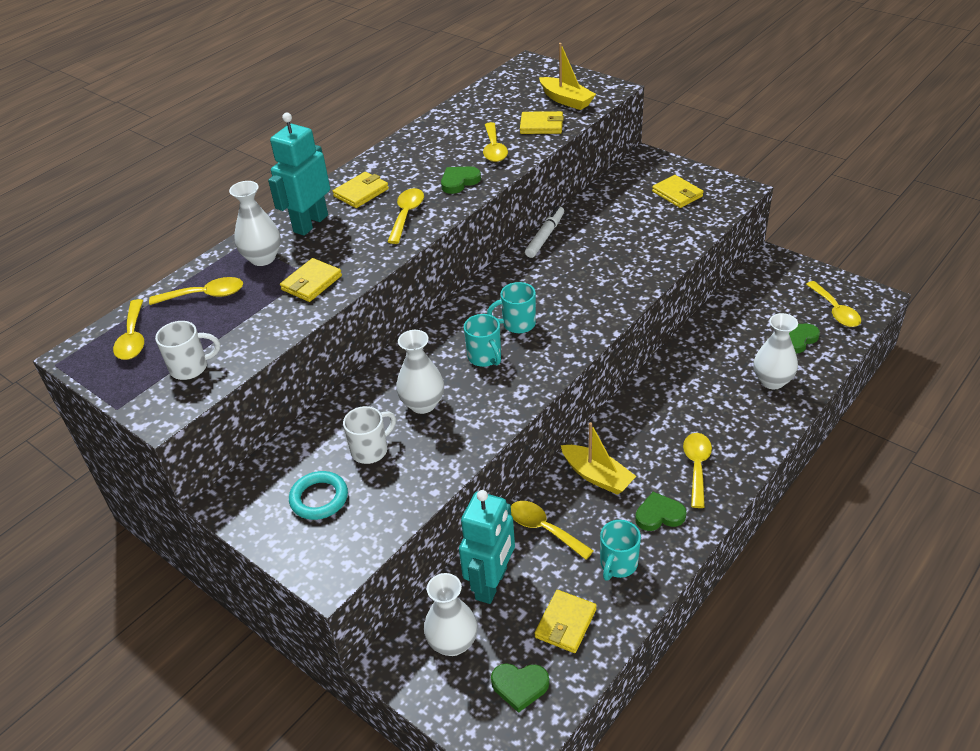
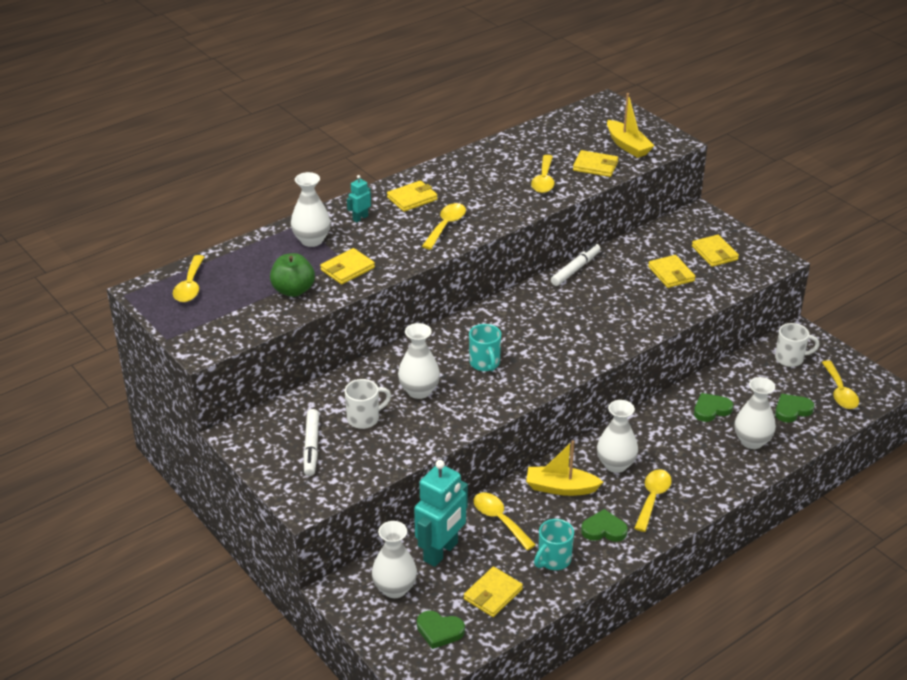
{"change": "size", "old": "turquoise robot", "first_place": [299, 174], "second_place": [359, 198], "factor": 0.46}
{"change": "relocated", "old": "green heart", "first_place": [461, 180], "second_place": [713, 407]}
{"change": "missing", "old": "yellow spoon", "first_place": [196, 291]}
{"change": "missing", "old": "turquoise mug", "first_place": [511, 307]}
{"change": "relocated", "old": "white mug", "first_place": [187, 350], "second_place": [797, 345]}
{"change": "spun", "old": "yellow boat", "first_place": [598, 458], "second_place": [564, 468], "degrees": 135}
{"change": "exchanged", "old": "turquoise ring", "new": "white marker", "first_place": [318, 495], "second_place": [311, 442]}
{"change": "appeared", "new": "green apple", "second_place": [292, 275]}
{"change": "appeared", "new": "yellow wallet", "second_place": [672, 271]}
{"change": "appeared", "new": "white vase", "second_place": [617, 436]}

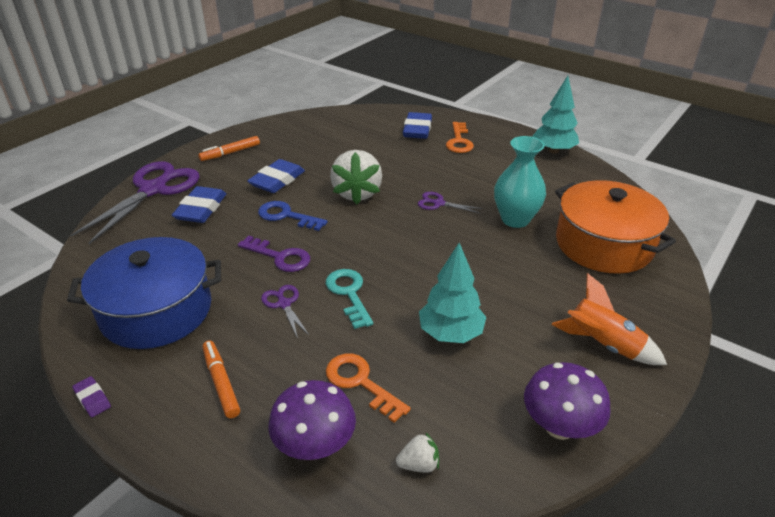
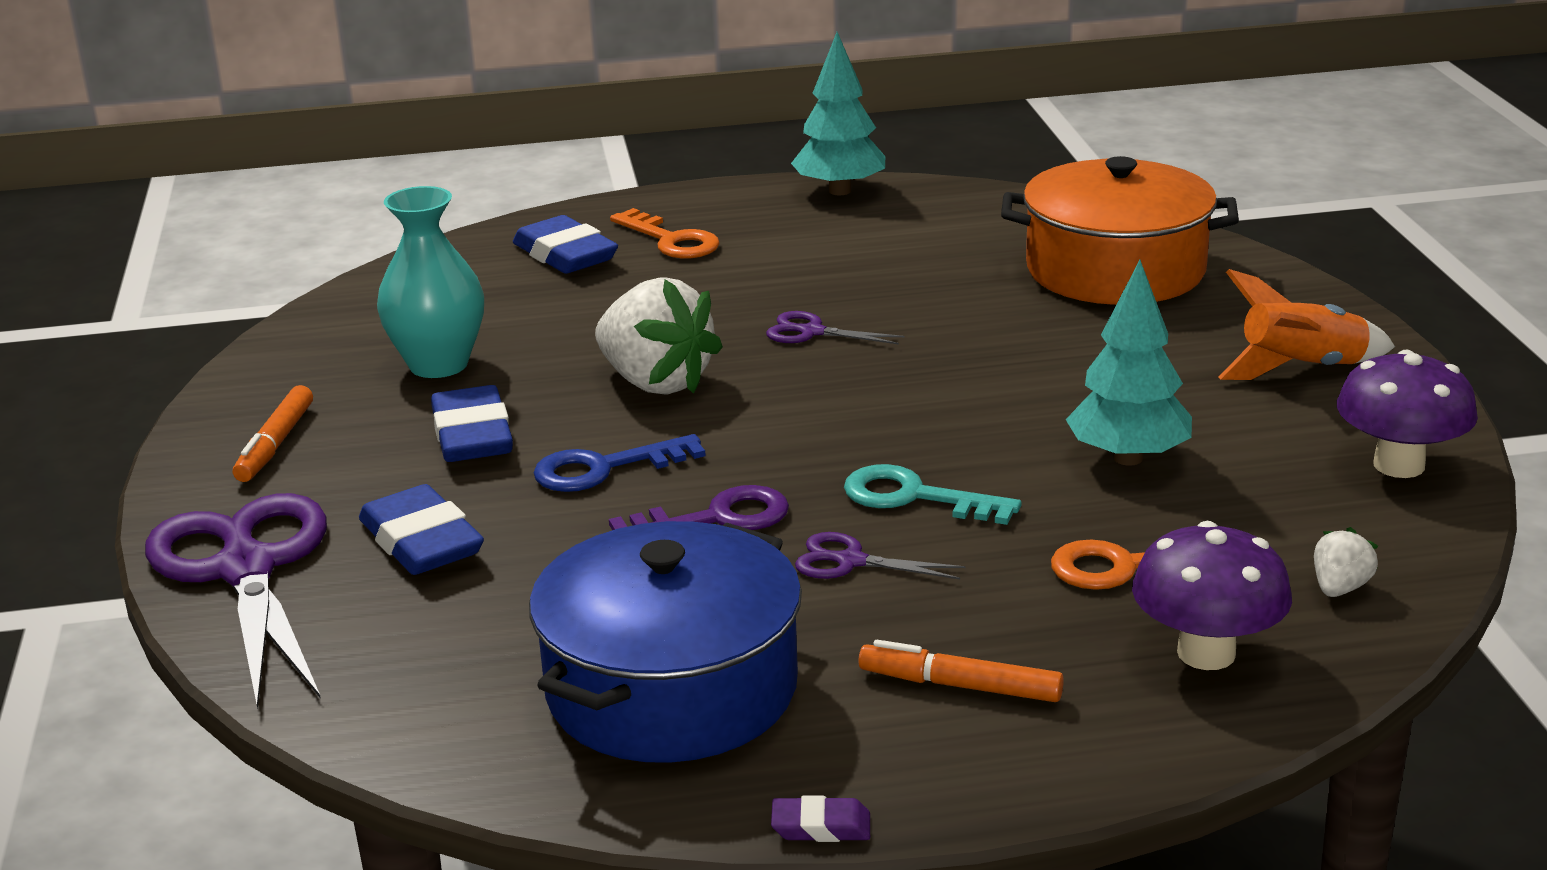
{"change": "relocated", "old": "turquoise vase", "first_place": [520, 182], "second_place": [430, 282]}
{"change": "spun", "old": "purple scissors", "first_place": [450, 203], "second_place": [835, 328], "degrees": 45}

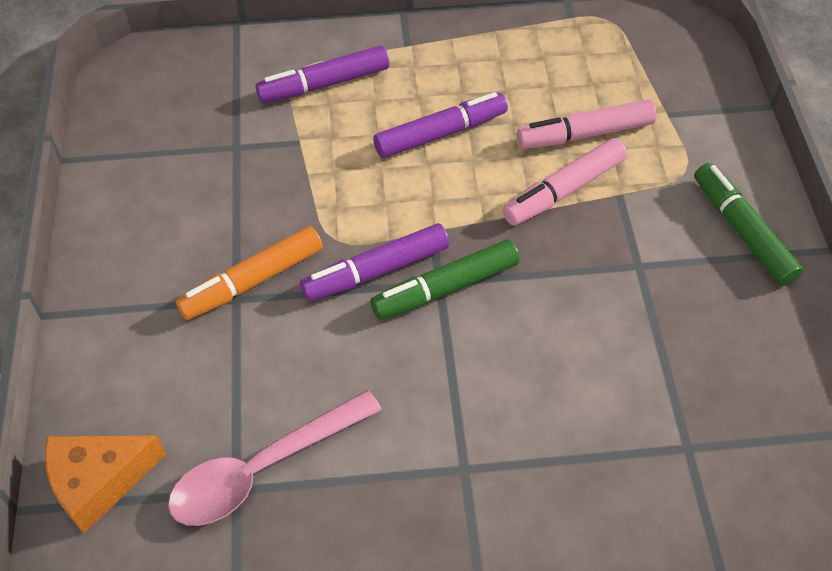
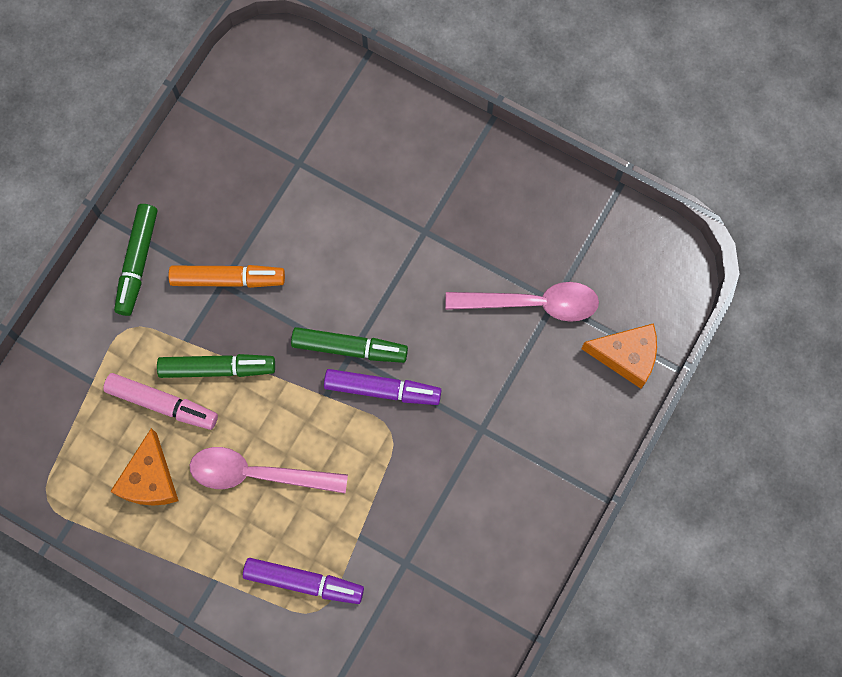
{"change": "exchanged", "old": "purple marker", "new": "pink spoon", "first_place": [440, 125], "second_place": [269, 470]}
{"change": "colour", "old": "pink marker", "new": "green marker", "first_place": [564, 182], "second_place": [216, 366]}
{"change": "relocated", "old": "orange marker", "first_place": [249, 273], "second_place": [226, 276]}
{"change": "appeared", "new": "orange cheese", "second_place": [144, 467]}

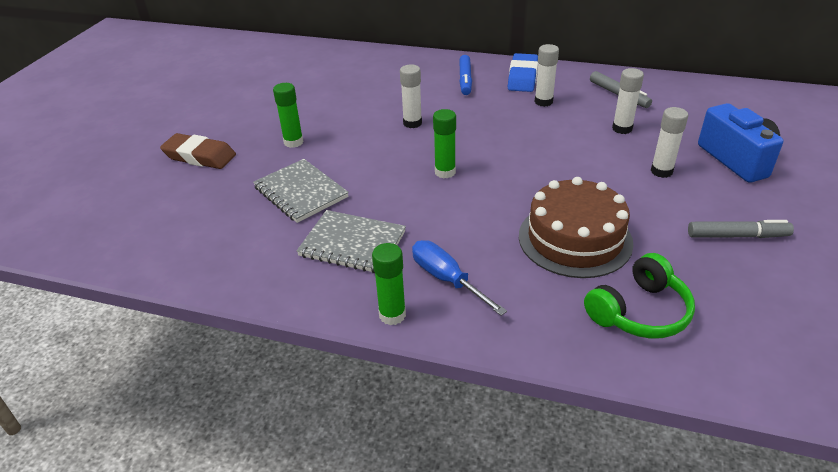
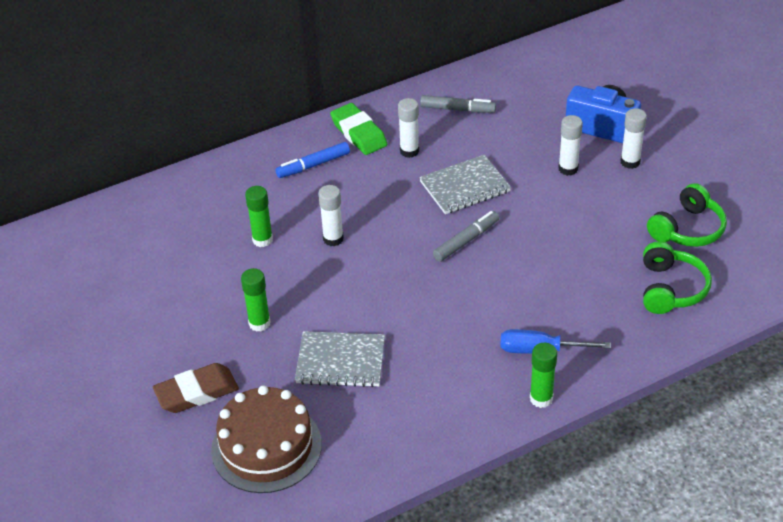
{"change": "colour", "old": "blue eraser", "new": "green eraser", "first_place": [523, 72], "second_place": [358, 129]}
{"change": "spun", "old": "blue marker", "first_place": [465, 75], "second_place": [312, 160], "degrees": 105}
{"change": "relocated", "old": "white glue stick", "first_place": [628, 101], "second_place": [634, 138]}
{"change": "relocated", "old": "green glue stick", "first_place": [444, 143], "second_place": [259, 216]}
{"change": "relocated", "old": "brown cake", "first_place": [576, 227], "second_place": [266, 439]}
{"change": "relocated", "old": "grey notebook", "first_place": [351, 241], "second_place": [465, 184]}
{"change": "relocated", "old": "grey marker", "first_place": [741, 229], "second_place": [466, 236]}
{"change": "appeared", "new": "green headphones", "second_place": [687, 215]}

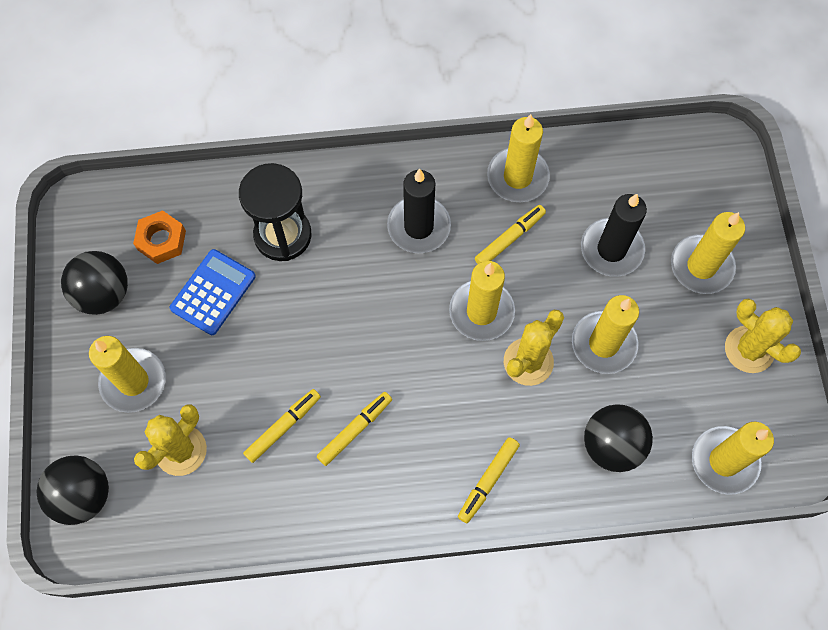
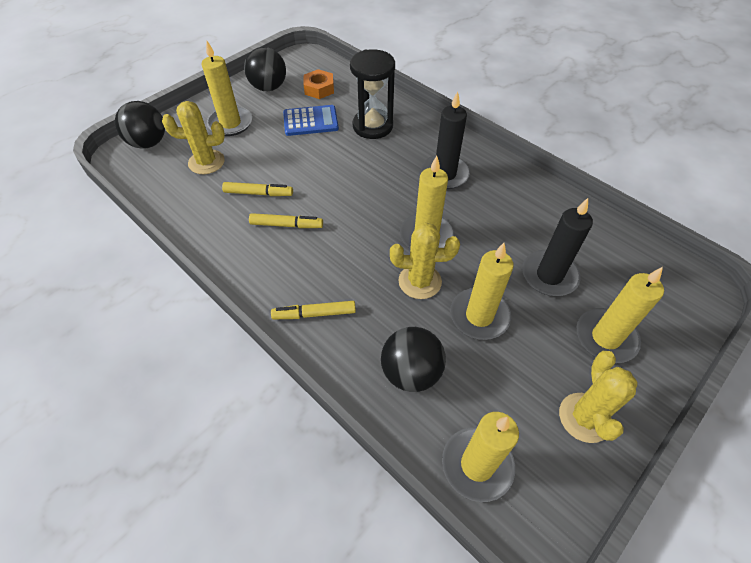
{"change": "missing", "old": "yellow candle", "first_place": [518, 158]}
{"change": "missing", "old": "yellow marker", "first_place": [510, 234]}

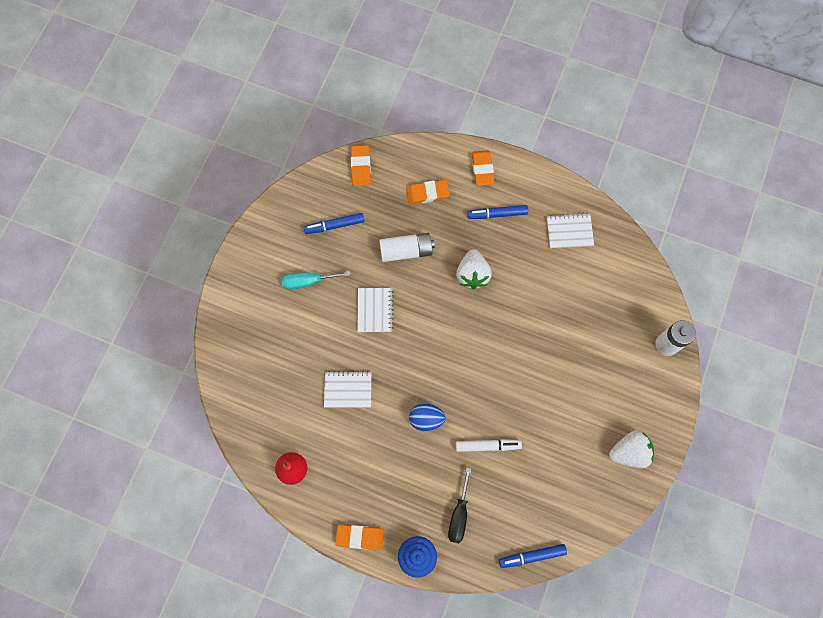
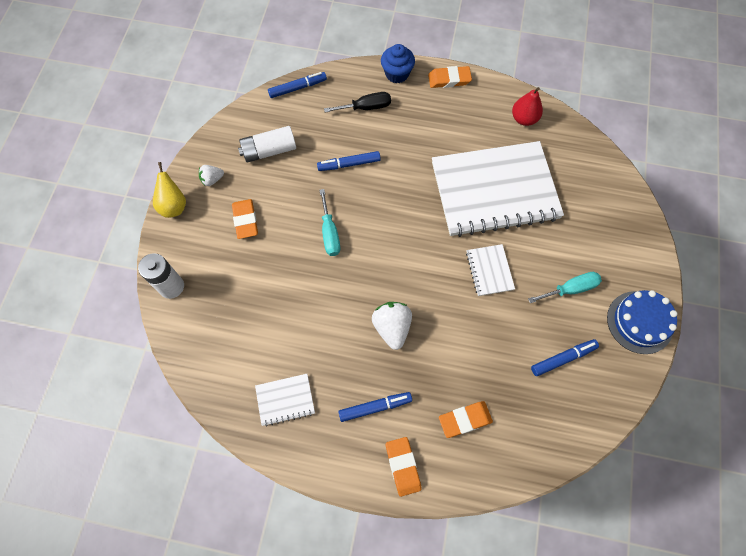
{"change": "relocated", "old": "orange eraser", "first_place": [361, 165], "second_place": [245, 219]}
{"change": "relocated", "old": "white battery", "first_place": [407, 247], "second_place": [267, 144]}
{"change": "size", "old": "white notebook", "first_place": [347, 389], "second_place": [498, 189], "factor": 2.42}
{"change": "missing", "old": "blue egg", "first_place": [427, 417]}
{"change": "size", "old": "white strawberry", "first_place": [631, 449], "second_place": [211, 175], "factor": 0.58}
{"change": "colour", "old": "white marker", "new": "blue marker", "first_place": [489, 445], "second_place": [349, 161]}
{"change": "spun", "old": "black screwdriver", "first_place": [459, 505], "second_place": [357, 102], "degrees": 75}
{"change": "appeared", "new": "yellow pear", "second_place": [169, 190]}
{"change": "appeared", "new": "turquoise screwdriver", "second_place": [330, 222]}
{"change": "appeared", "new": "blue cake", "second_place": [642, 322]}

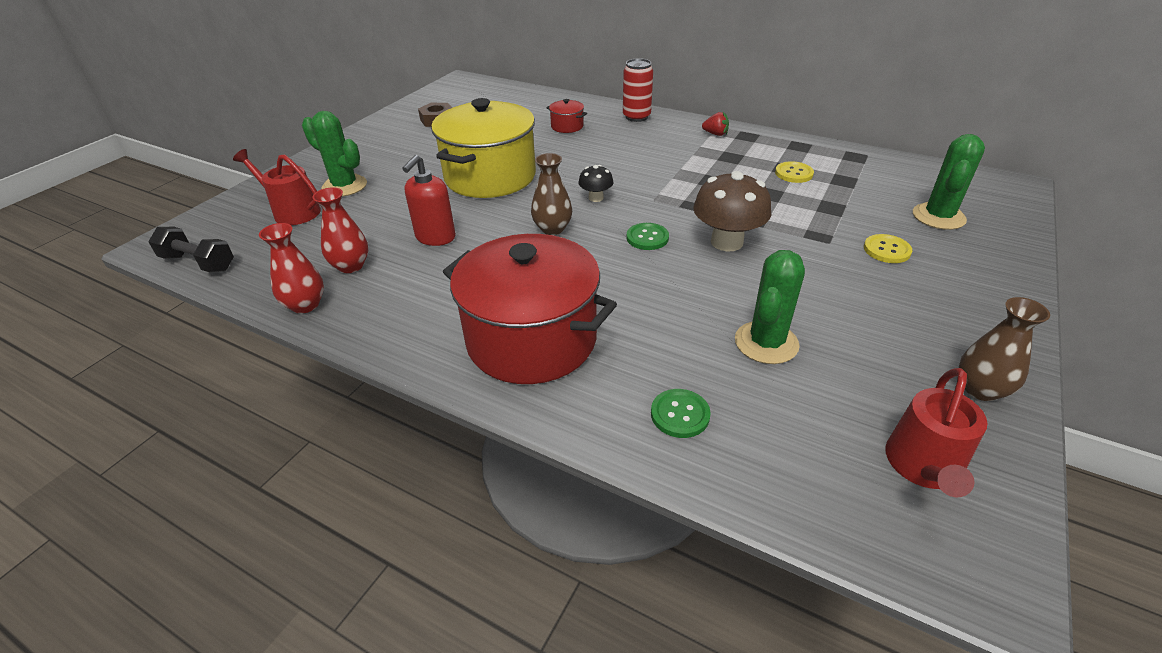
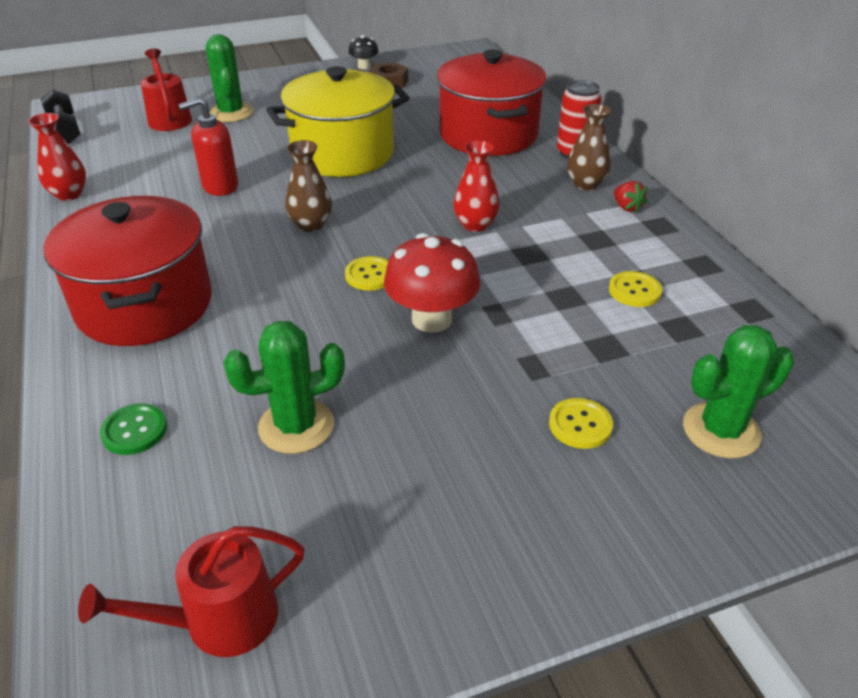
{"change": "size", "old": "red pot", "first_place": [566, 116], "second_place": [492, 102], "factor": 2.48}
{"change": "relocated", "old": "black mushroom", "first_place": [595, 183], "second_place": [363, 52]}
{"change": "colour", "old": "brown mushroom", "new": "red mushroom", "first_place": [732, 211], "second_place": [432, 283]}
{"change": "relocated", "old": "red vase", "first_place": [340, 230], "second_place": [476, 186]}
{"change": "colour", "old": "green button", "new": "yellow button", "first_place": [647, 236], "second_place": [367, 273]}
{"change": "relocated", "old": "brown vase", "first_place": [1004, 349], "second_place": [589, 147]}

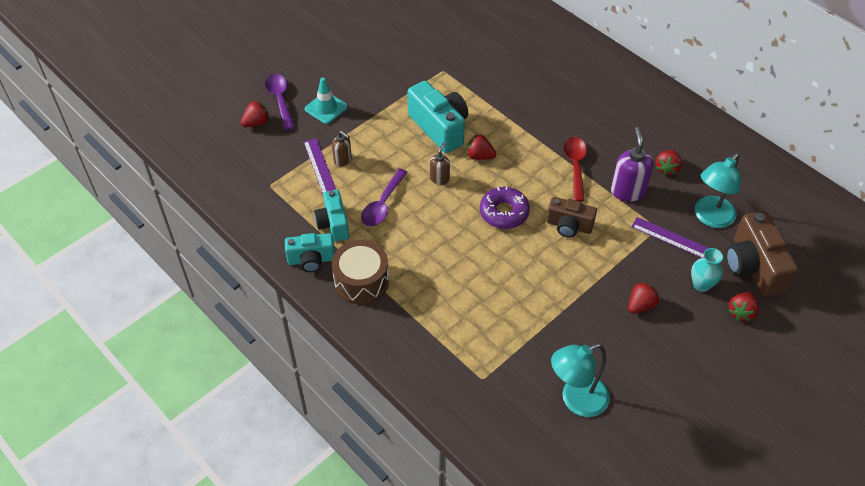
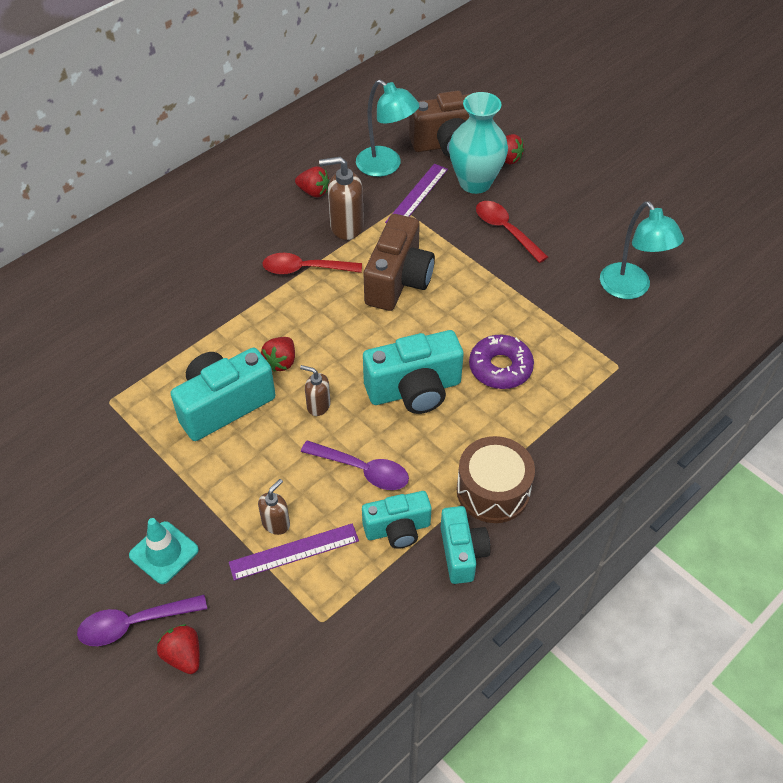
{"change": "colour", "old": "purple soap dispenser", "new": "brown soap dispenser", "first_place": [632, 164], "second_place": [341, 198]}
{"change": "relocated", "old": "purple donut", "first_place": [505, 207], "second_place": [501, 362]}
{"change": "size", "old": "brown camera", "first_place": [571, 217], "second_place": [399, 262], "factor": 1.58}
{"change": "size", "old": "turquoise vase", "first_place": [707, 270], "second_place": [478, 143], "factor": 1.82}
{"change": "exchanged", "old": "red strawberry", "new": "red spoon", "first_place": [643, 298], "second_place": [512, 232]}
{"change": "appeared", "new": "turquoise camera", "second_place": [413, 372]}

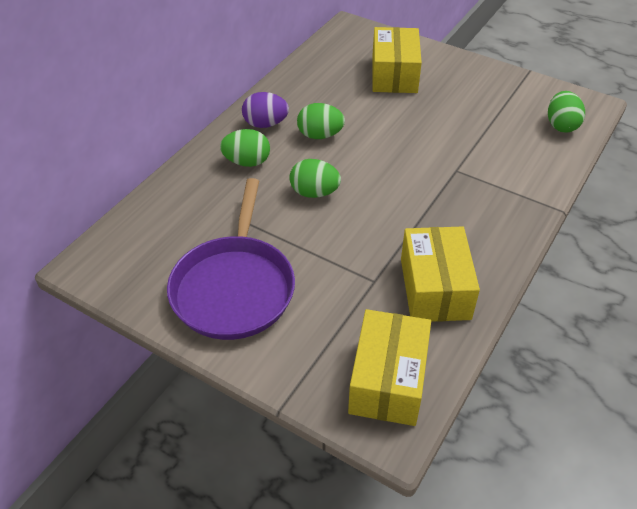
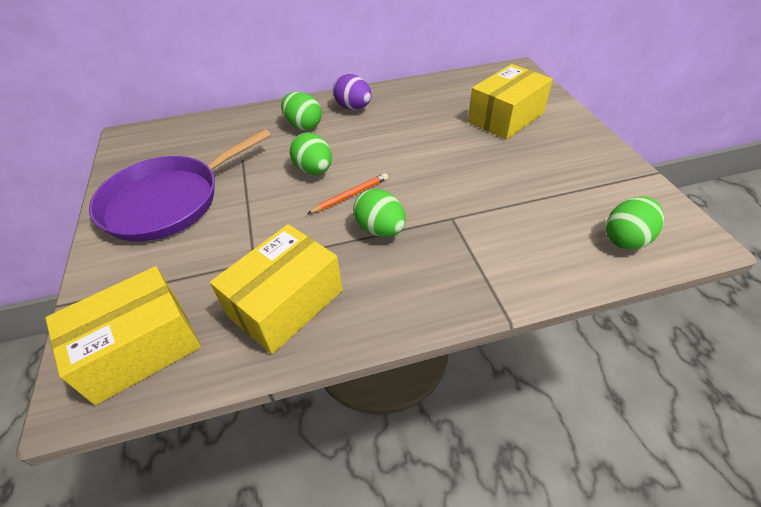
{"change": "relocated", "old": "green egg", "first_place": [321, 121], "second_place": [379, 213]}
{"change": "appeared", "new": "orange pencil", "second_place": [347, 193]}

